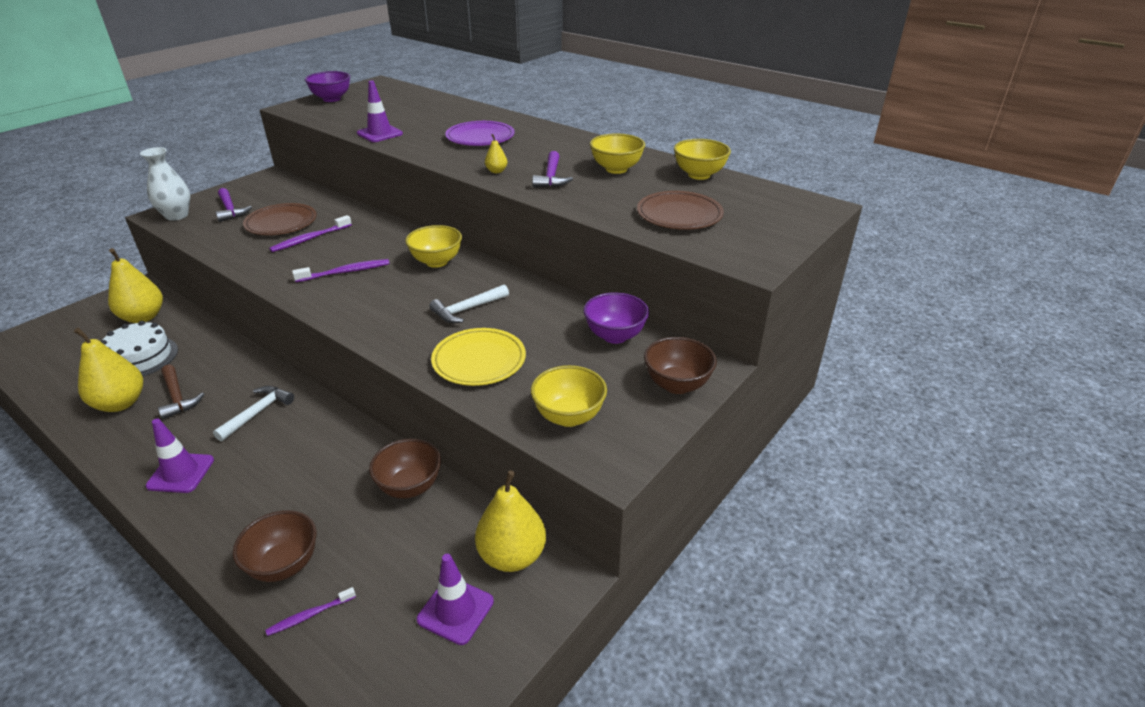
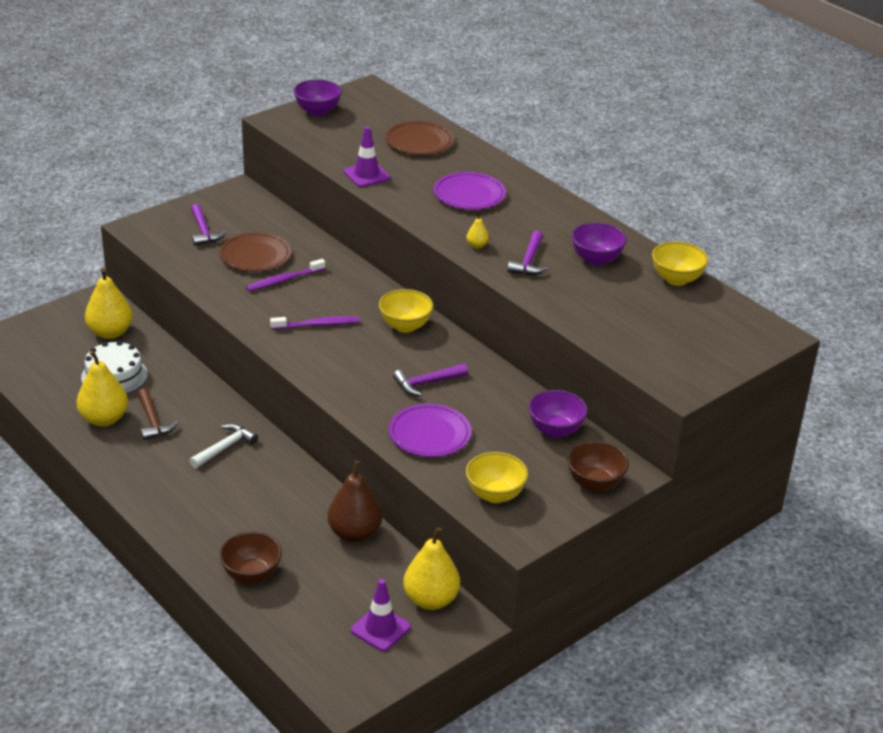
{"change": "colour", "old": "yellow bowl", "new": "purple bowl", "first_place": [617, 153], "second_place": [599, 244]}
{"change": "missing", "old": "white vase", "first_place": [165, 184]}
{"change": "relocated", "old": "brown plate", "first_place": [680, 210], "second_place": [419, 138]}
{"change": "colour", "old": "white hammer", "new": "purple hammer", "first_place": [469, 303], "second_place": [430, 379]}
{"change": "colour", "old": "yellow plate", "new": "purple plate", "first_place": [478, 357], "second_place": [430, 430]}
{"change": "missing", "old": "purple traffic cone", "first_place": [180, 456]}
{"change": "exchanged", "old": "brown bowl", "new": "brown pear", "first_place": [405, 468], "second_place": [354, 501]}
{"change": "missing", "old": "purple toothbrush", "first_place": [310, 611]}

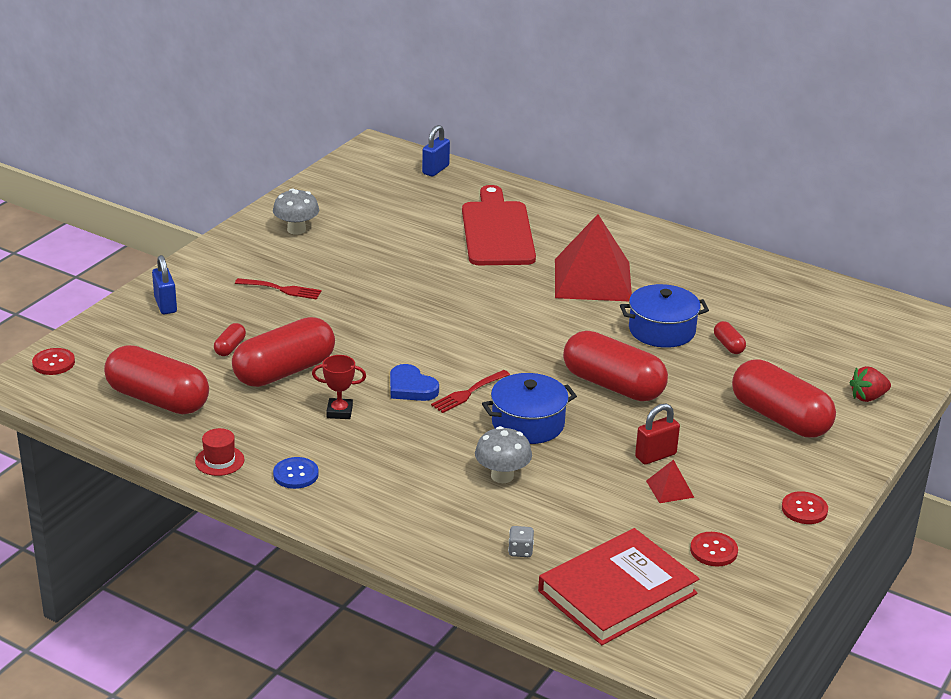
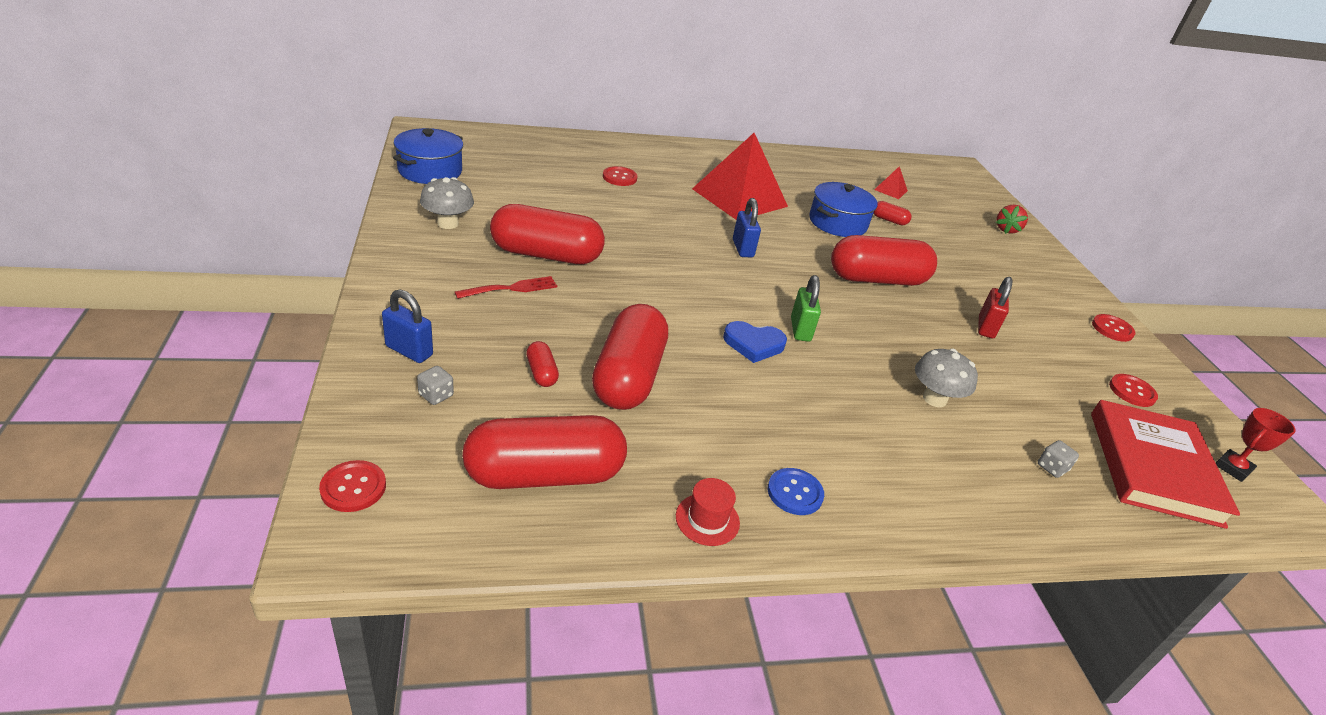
{"change": "relocated", "old": "blue padlock", "first_place": [436, 151], "second_place": [747, 227]}
{"change": "exchanged", "old": "red cutting board", "new": "red button", "first_place": [499, 225], "second_place": [620, 176]}
{"change": "relocated", "old": "red trophy", "first_place": [339, 387], "second_place": [1256, 445]}
{"change": "relocated", "old": "red capsule", "first_place": [784, 398], "second_place": [547, 234]}
{"change": "exchanged", "old": "red fork", "new": "green padlock", "first_place": [470, 391], "second_place": [806, 308]}
{"change": "relocated", "old": "blue pot", "first_place": [529, 408], "second_place": [428, 156]}
{"change": "relocated", "old": "red pyramid", "first_place": [670, 481], "second_place": [891, 182]}
{"change": "appeared", "new": "grey dice", "second_place": [435, 385]}

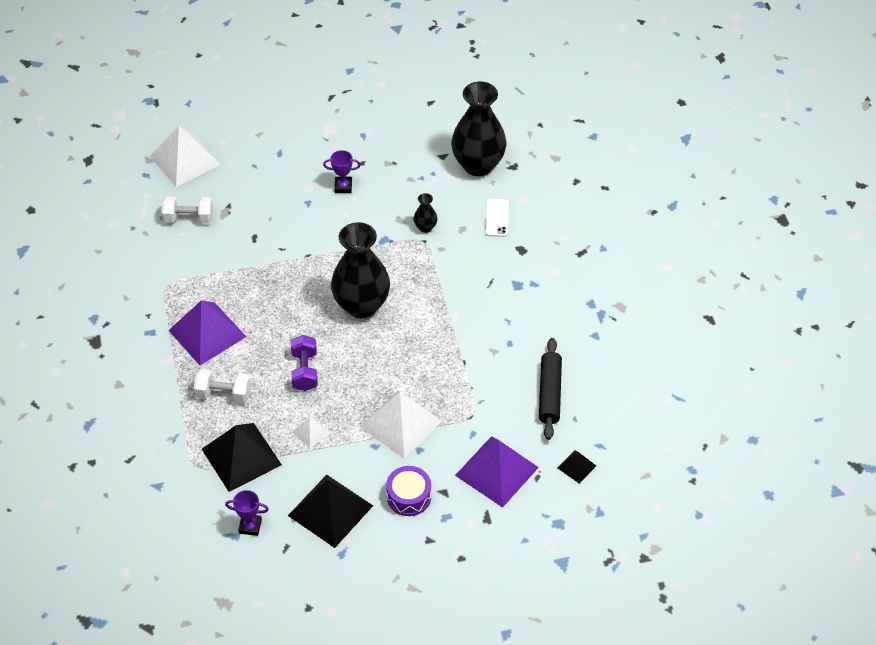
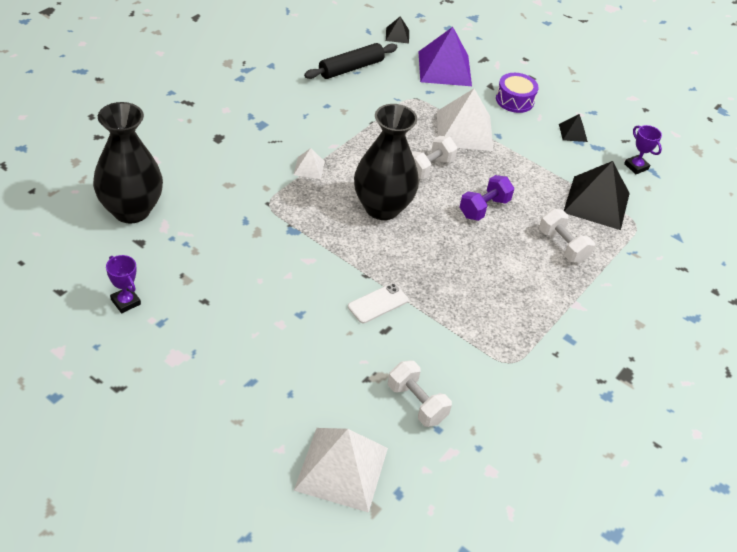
{"change": "relocated", "old": "purple trophy", "first_place": [342, 171], "second_place": [123, 284]}
{"change": "missing", "old": "black vase", "first_place": [425, 213]}
{"change": "relocated", "old": "white phone", "first_place": [497, 218], "second_place": [378, 303]}
{"change": "missing", "old": "purple pyramid", "first_place": [207, 332]}
{"change": "relocated", "old": "white pyramid", "first_place": [311, 432], "second_place": [309, 163]}
{"change": "size", "old": "black pyramid", "first_place": [330, 511], "second_place": [573, 128], "factor": 0.47}
{"change": "appeared", "new": "white dumbbell", "second_place": [435, 157]}

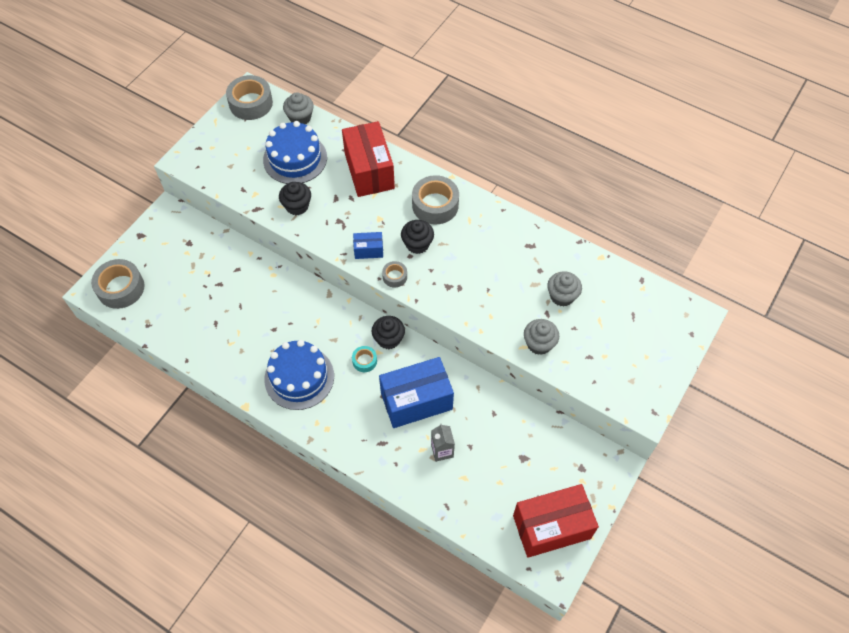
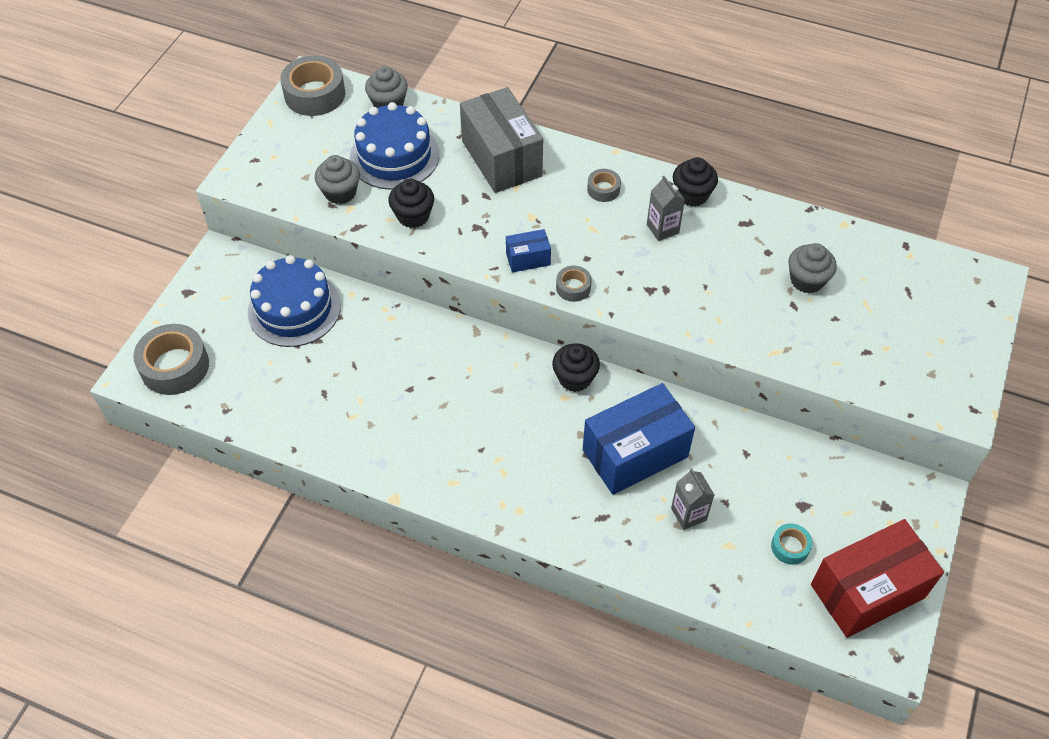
{"change": "colour", "old": "red box", "new": "grey box", "first_place": [368, 159], "second_place": [501, 140]}
{"change": "size", "old": "grey tape", "first_place": [435, 199], "second_place": [604, 185], "factor": 0.51}
{"change": "relocated", "old": "black cupcake", "first_place": [417, 237], "second_place": [695, 182]}
{"change": "relocated", "old": "grey cupcake", "first_place": [541, 337], "second_place": [337, 179]}
{"change": "relocated", "old": "blue cake", "first_place": [299, 375], "second_place": [294, 301]}
{"change": "relocated", "old": "turquoise tape", "first_place": [364, 359], "second_place": [791, 544]}
{"change": "appeared", "new": "grey carton", "second_place": [666, 208]}

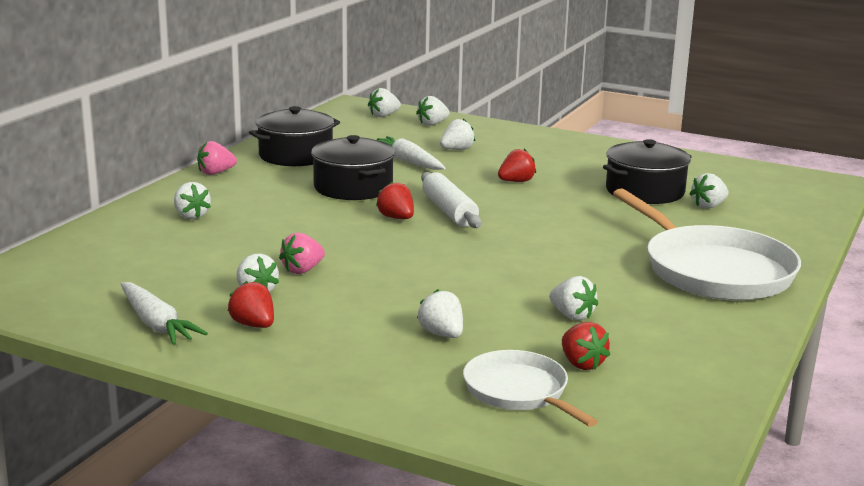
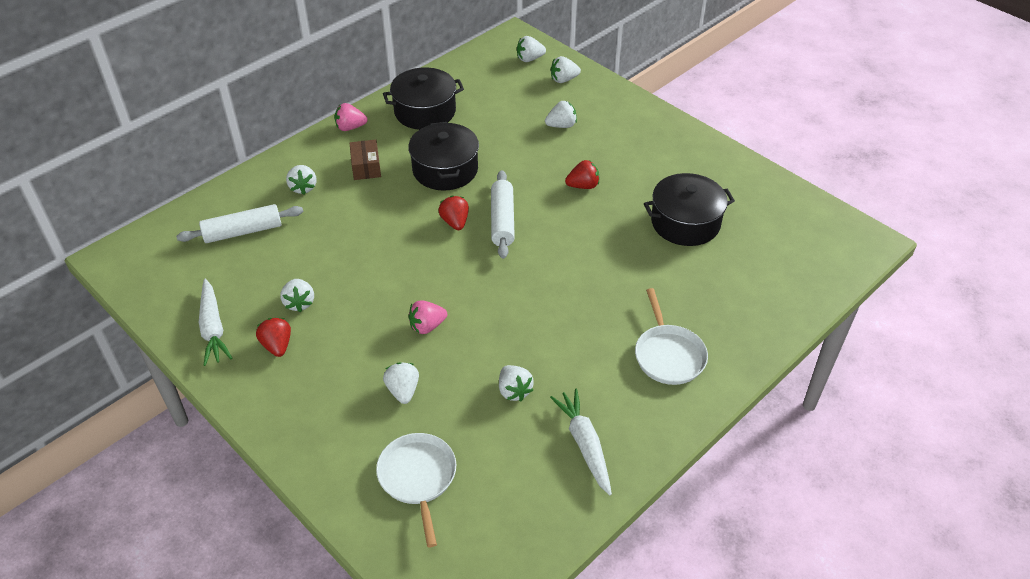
{"change": "relocated", "old": "white carrot", "first_place": [411, 153], "second_place": [581, 442]}
{"change": "missing", "old": "white strawberry", "first_place": [709, 191]}
{"change": "size", "old": "white pan", "first_place": [707, 244], "second_place": [671, 336], "factor": 0.57}
{"change": "relocated", "old": "pink strawberry", "first_place": [302, 253], "second_place": [427, 317]}
{"change": "missing", "old": "red strawberry", "first_place": [586, 346]}
{"change": "appeared", "new": "brown box", "second_place": [365, 160]}
{"change": "appeared", "new": "white rolling pin", "second_place": [239, 223]}

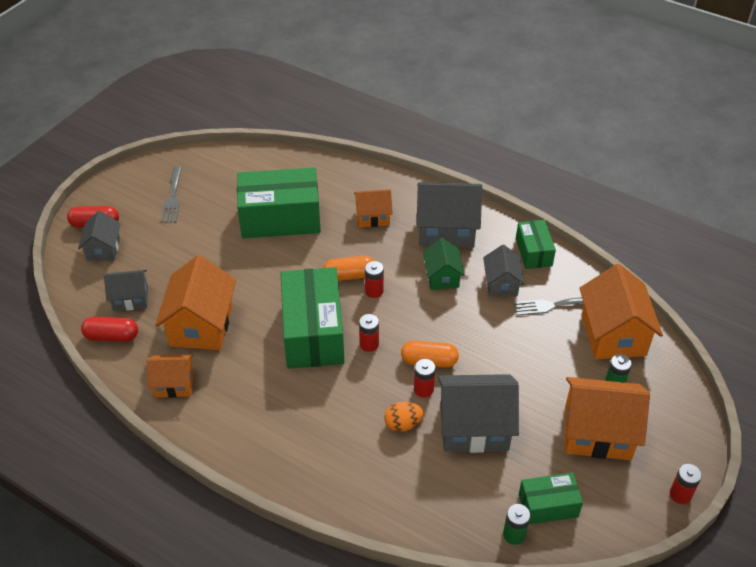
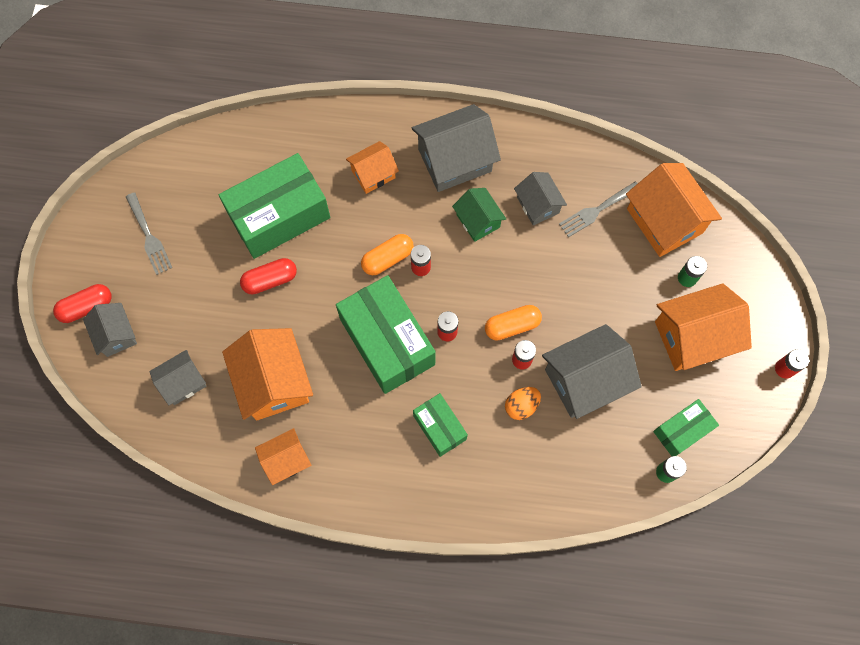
{"change": "relocated", "old": "green box", "first_place": [536, 244], "second_place": [440, 425]}
{"change": "relocated", "old": "red capsule", "first_place": [109, 329], "second_place": [268, 276]}

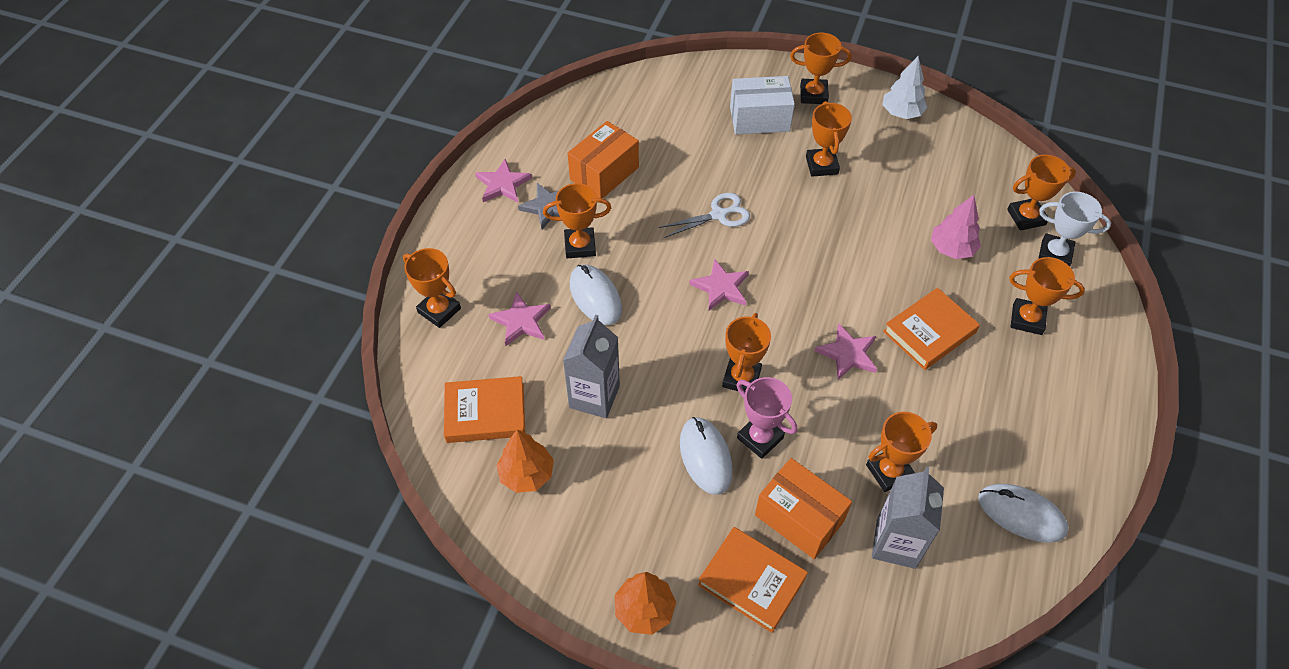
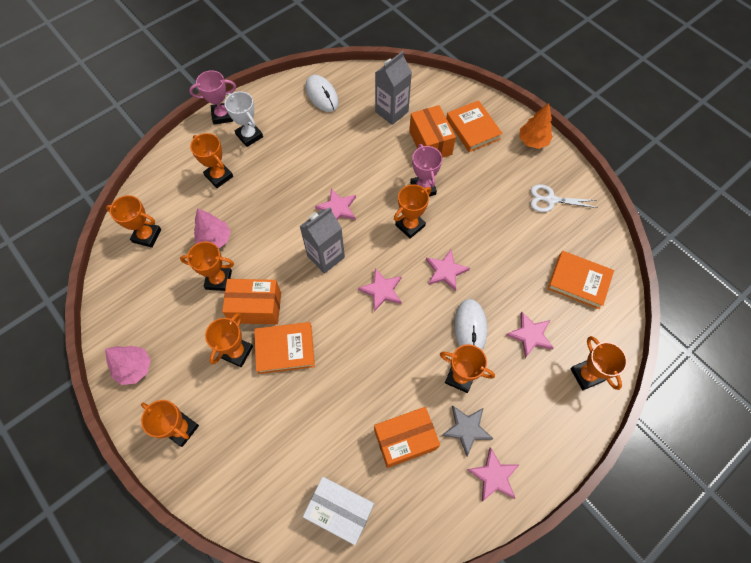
{"change": "colour", "old": "white tree", "new": "pink tree", "first_place": [905, 87], "second_place": [128, 365]}
{"change": "relocated", "old": "white box", "first_place": [762, 105], "second_place": [338, 511]}
{"change": "relocated", "old": "white trophy", "first_place": [1074, 229], "second_place": [244, 119]}
{"change": "relocated", "old": "white scissors", "first_place": [704, 215], "second_place": [564, 198]}
{"change": "relocated", "old": "orange book", "first_place": [931, 329], "second_place": [284, 348]}
{"change": "relocated", "old": "grey carton", "first_place": [591, 366], "second_place": [322, 240]}
{"change": "relocated", "old": "orange trophy", "first_place": [901, 452], "second_place": [207, 266]}
{"change": "missing", "old": "white mouse", "first_place": [706, 456]}
{"change": "missing", "old": "orange tree", "first_place": [525, 461]}
{"change": "appeared", "new": "pink trophy", "second_place": [212, 97]}
{"change": "appeared", "new": "pink star", "second_place": [448, 270]}
{"change": "appeared", "new": "orange box", "second_place": [251, 301]}

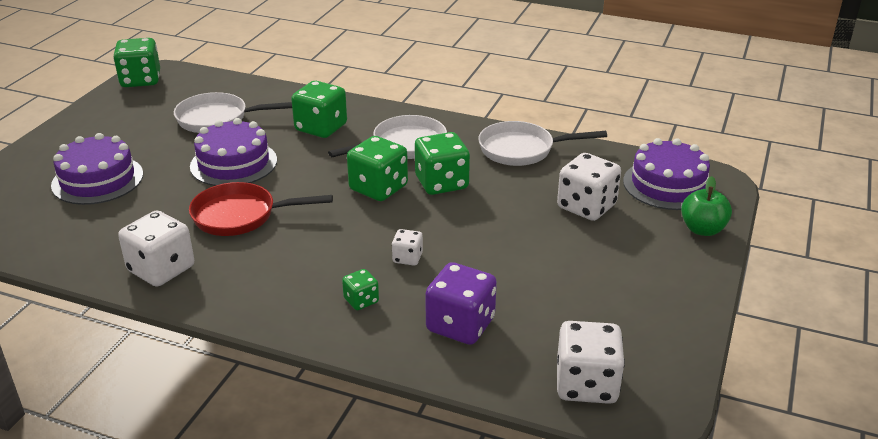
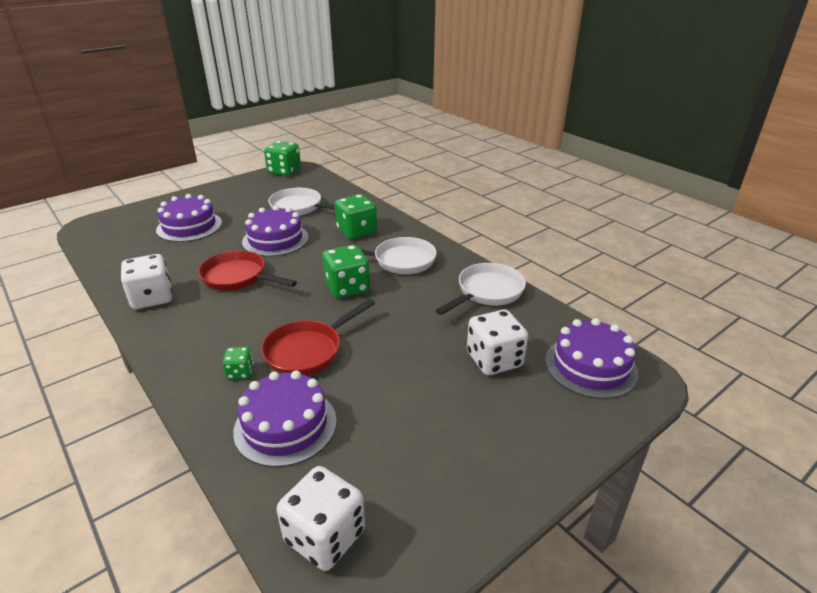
{"change": "spun", "old": "white pan", "first_place": [542, 143], "second_place": [481, 289], "degrees": 105}
{"change": "missing", "old": "green dice", "first_place": [442, 163]}
{"change": "missing", "old": "green apple", "first_place": [706, 206]}
{"change": "exchanged", "old": "white dice", "new": "red pan", "first_place": [407, 247], "second_place": [318, 337]}
{"change": "exchanged", "old": "purple dice", "new": "purple cake", "first_place": [461, 303], "second_place": [285, 419]}

